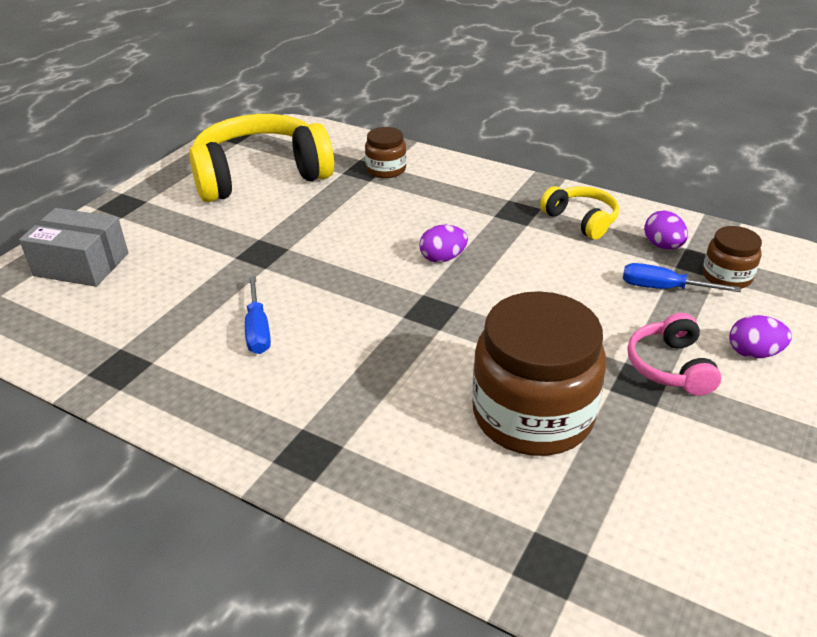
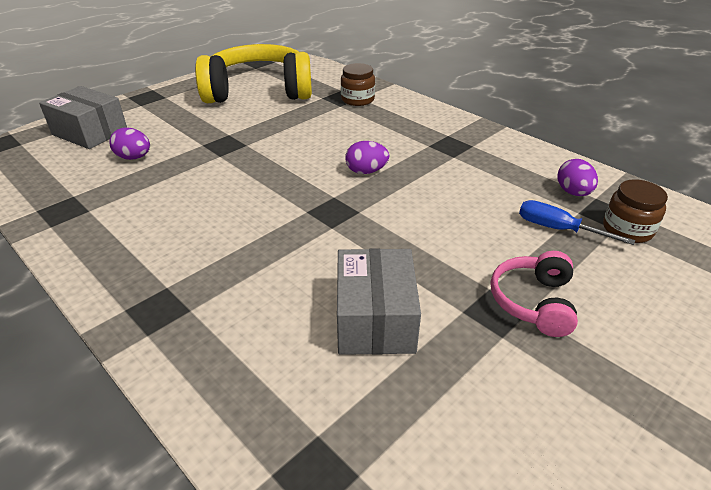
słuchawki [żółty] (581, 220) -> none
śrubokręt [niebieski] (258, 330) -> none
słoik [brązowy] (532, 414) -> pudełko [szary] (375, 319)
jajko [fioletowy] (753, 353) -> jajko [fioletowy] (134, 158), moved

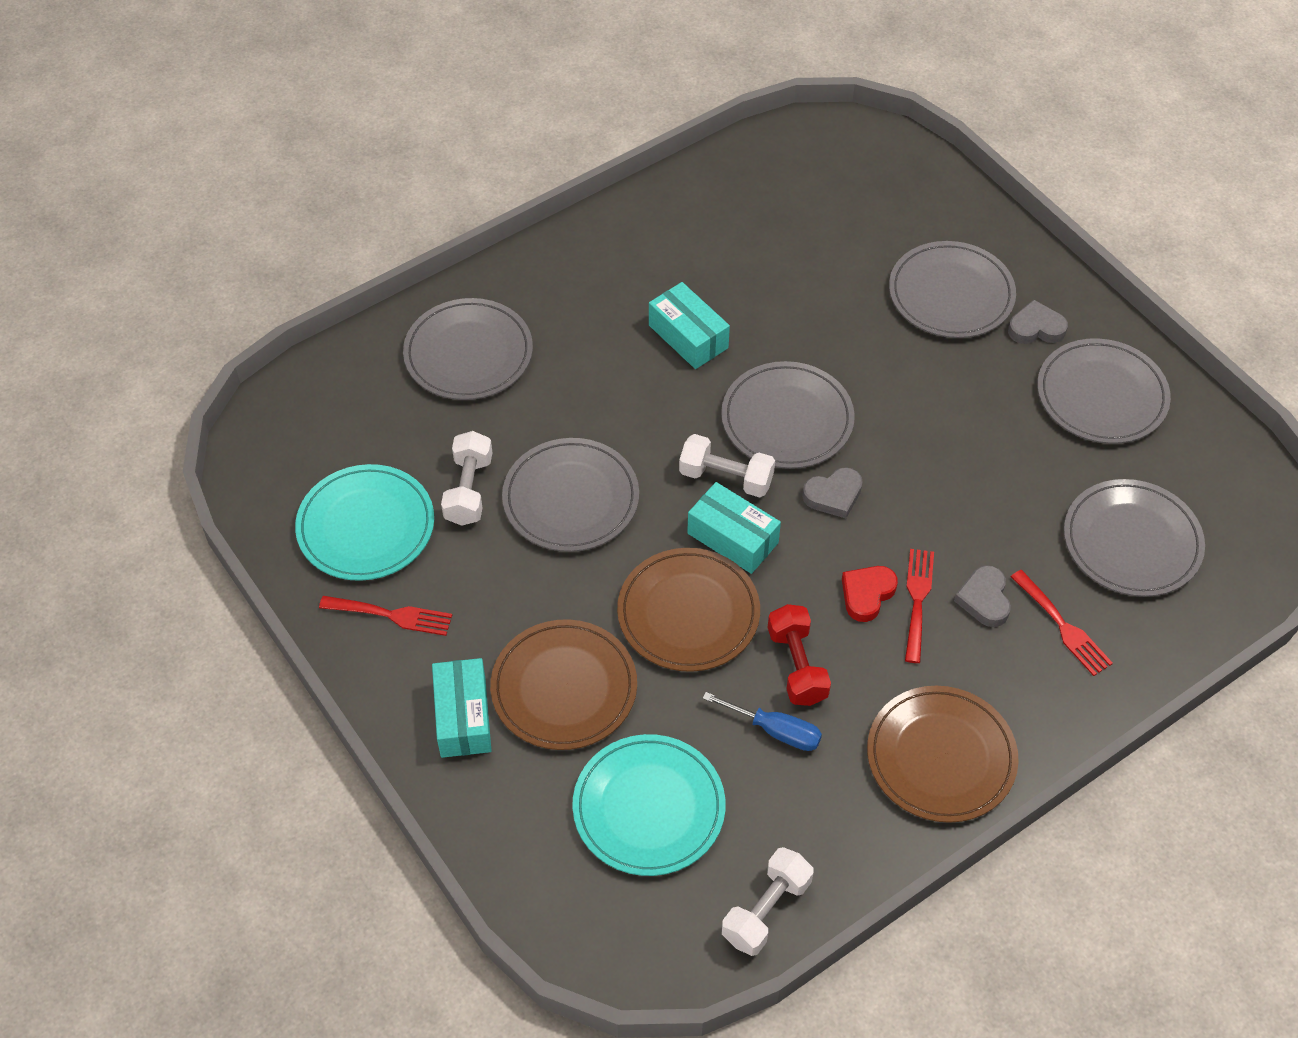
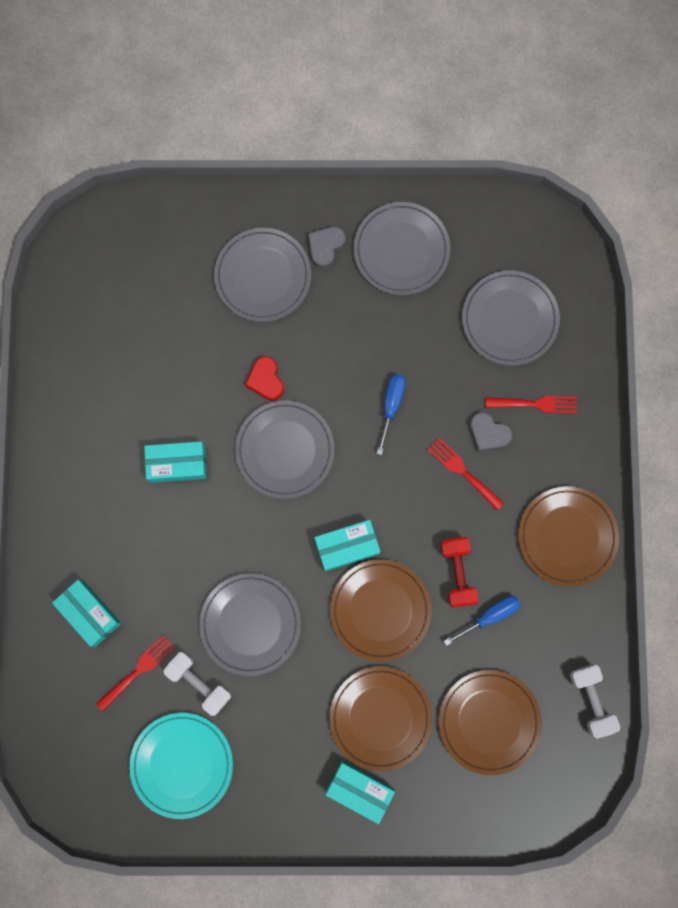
talerz [szary] (468, 353) -> pudełko [turkusowy] (89, 613)
hantel [biały] (726, 477) -> none
serce [szary] (833, 495) -> none
serce [czerwony] (867, 594) -> serce [czerwony] (265, 380), moved
widelec [czerwony] (392, 615) -> widelec [czerwony] (138, 670), moved
hantel [czerwony] (797, 666) -> hantel [czerwony] (457, 573), 60 degrees clockwise
talerz [turkusowy] (649, 808) -> talerz [brązowy] (489, 721)
none -> śrubokręt [niebieski] (391, 406)

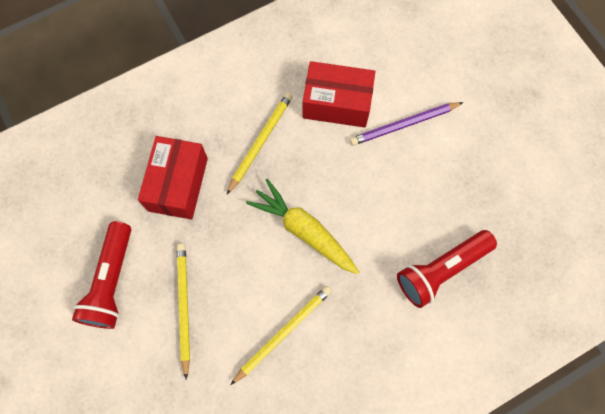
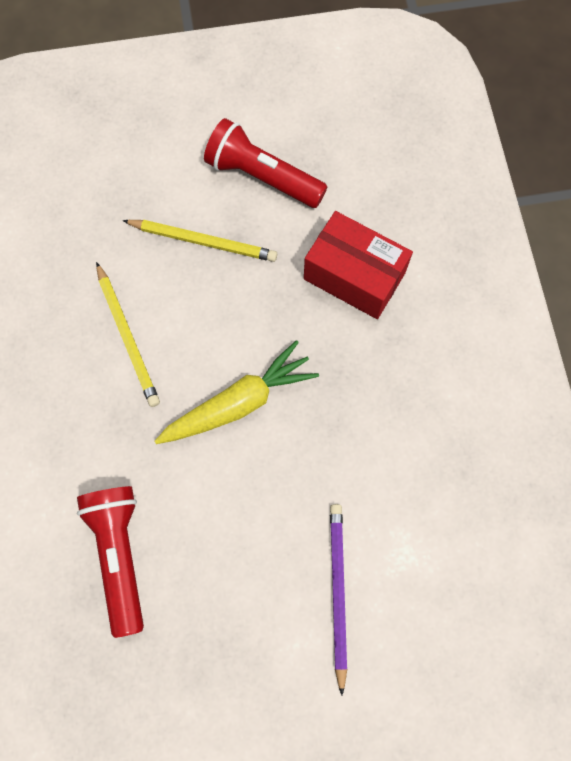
pudełko [czerwony] (337, 103) -> none
ołówek [żółty] (260, 142) -> none

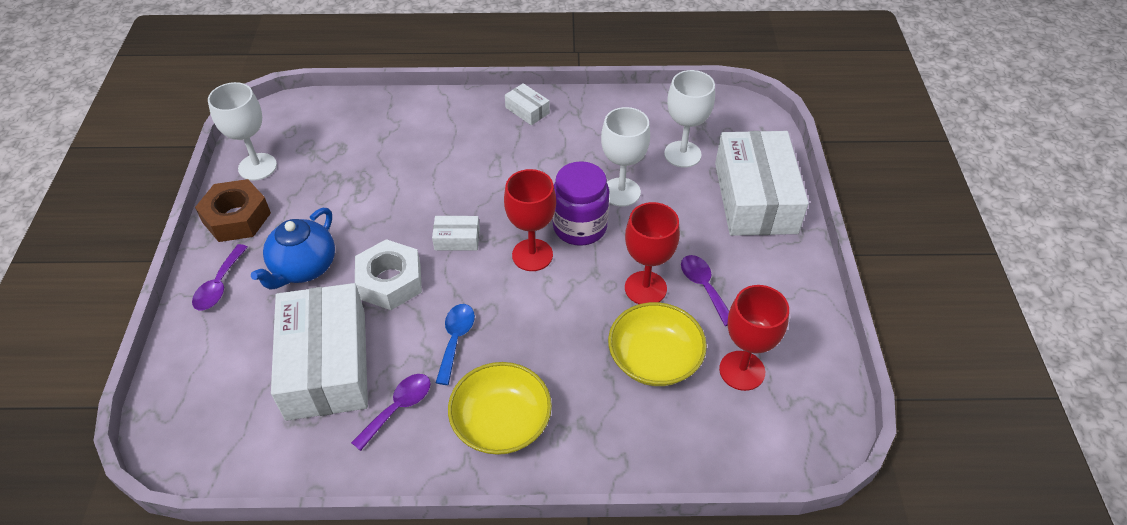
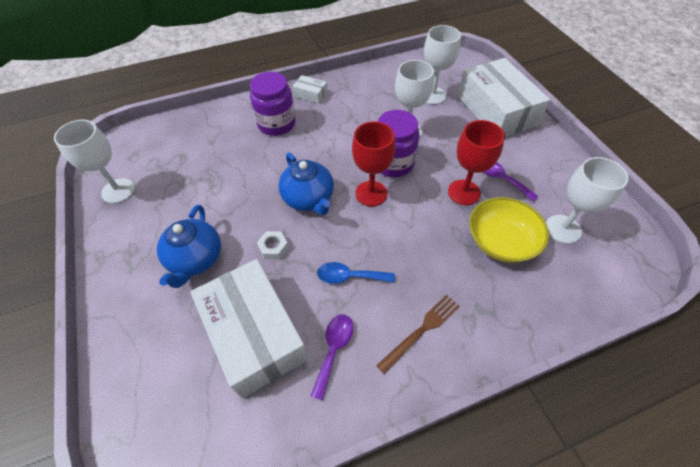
nakrętka [brązowy] (237, 218) -> none
pudełko [biały] (457, 239) -> imbryk [niebieski] (309, 199)
nakrętka [biały] (390, 281) -> nakrętka [biały] (273, 248), x0.51
łyżka [fioletowy] (219, 285) -> none
kielich [czerwony] (742, 370) -> kielich [biały] (563, 229)
łyżka [niebieski] (456, 339) -> łyżka [niebieski] (349, 276), 75 degrees counterclockwise
miska [żółty] (501, 422) -> widelec [brązowy] (421, 331)
none -> słoik [fioletowy] (276, 124)

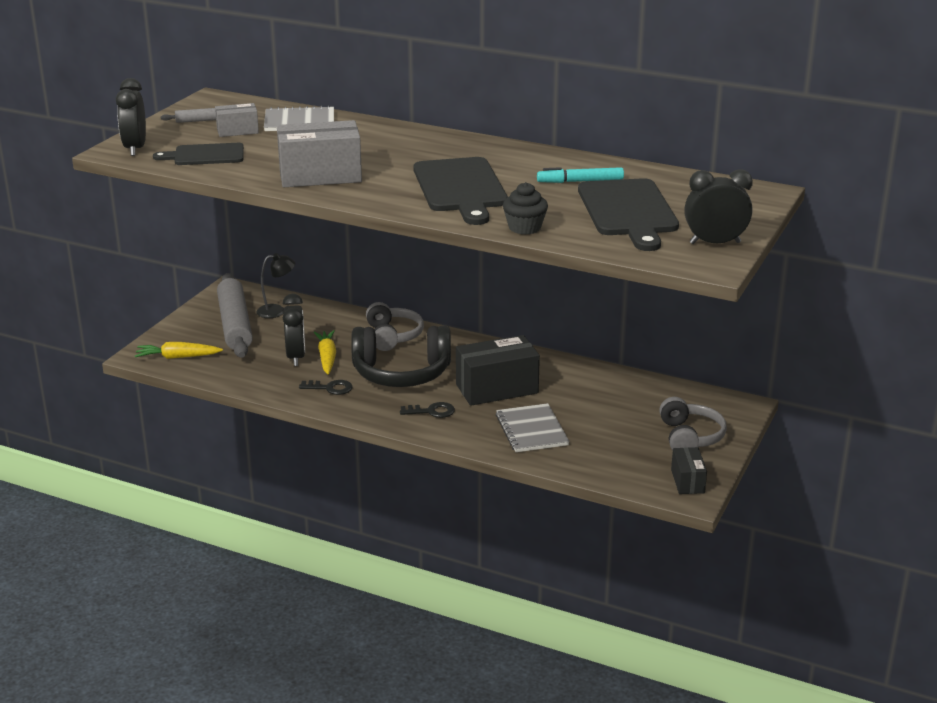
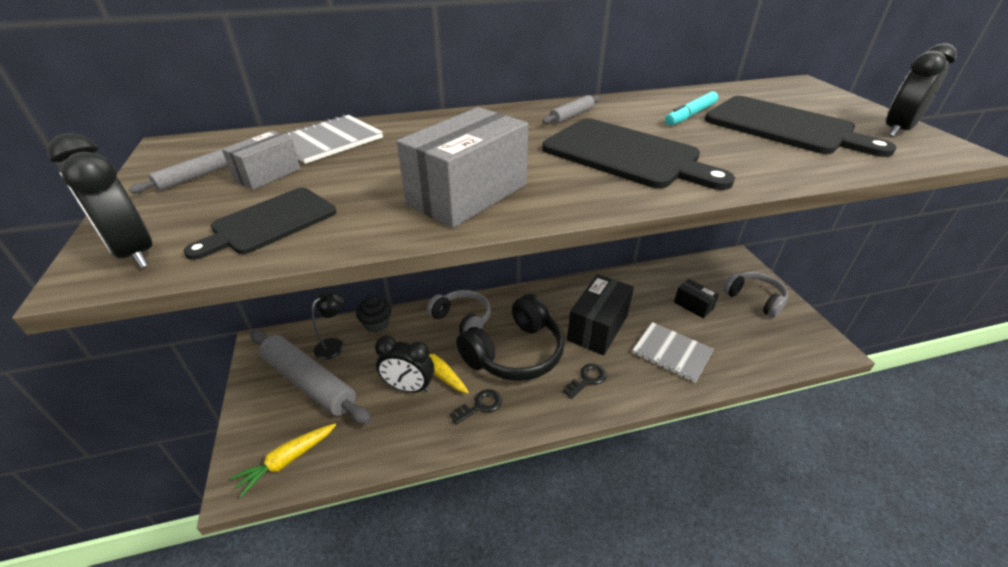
muffinka [czarny] (524, 228) -> muffinka [czarny] (376, 324), moved
budzik [czarny] (296, 357) -> budzik [czarny] (409, 387), 150 degrees clockwise
pudełko [czarny] (687, 481) -> pudełko [czarny] (693, 305), moved
none -> wałek do ciasta [szary] (571, 116)

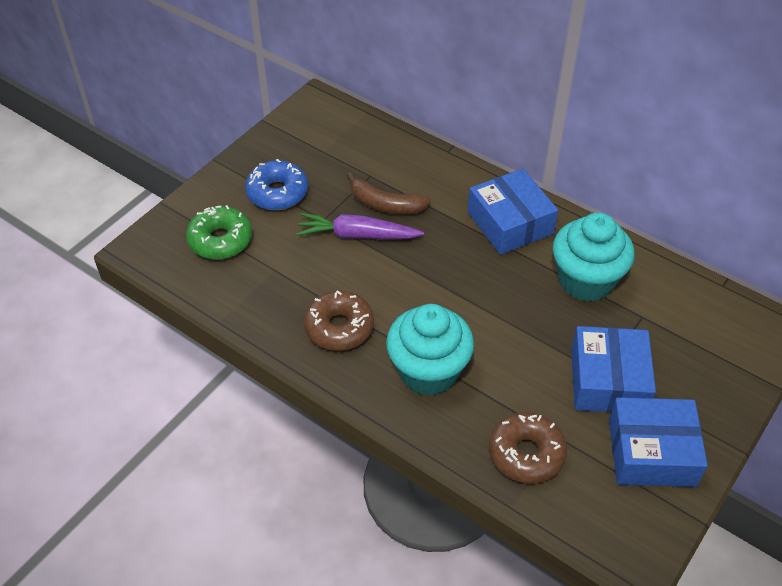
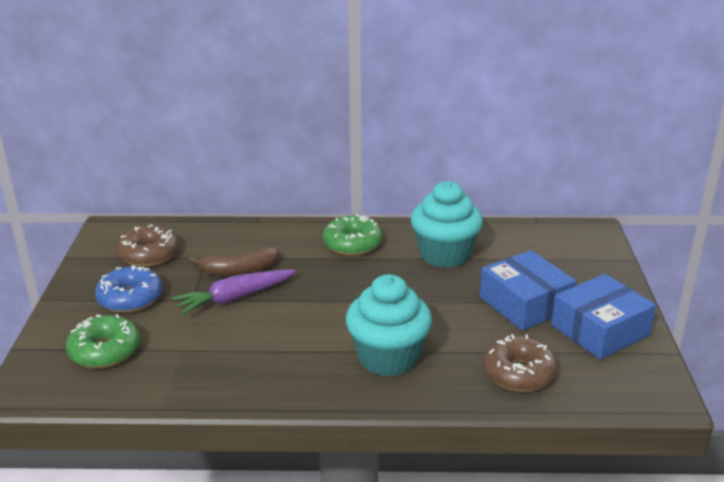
pudełko [niebieski] (510, 223) -> donut [zielony] (352, 244)
donut [brązowy] (339, 327) -> donut [brązowy] (149, 255), moved

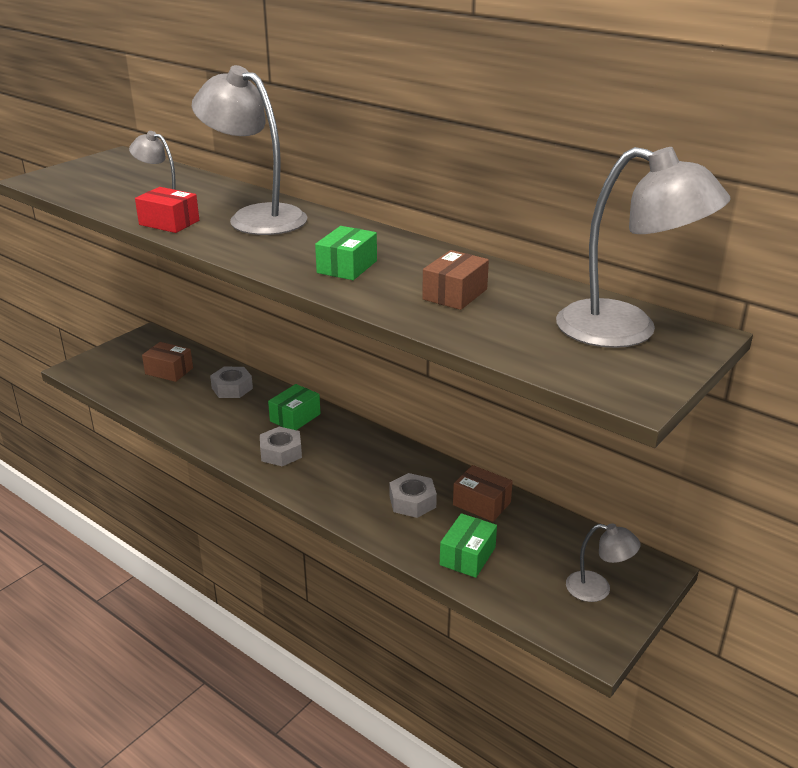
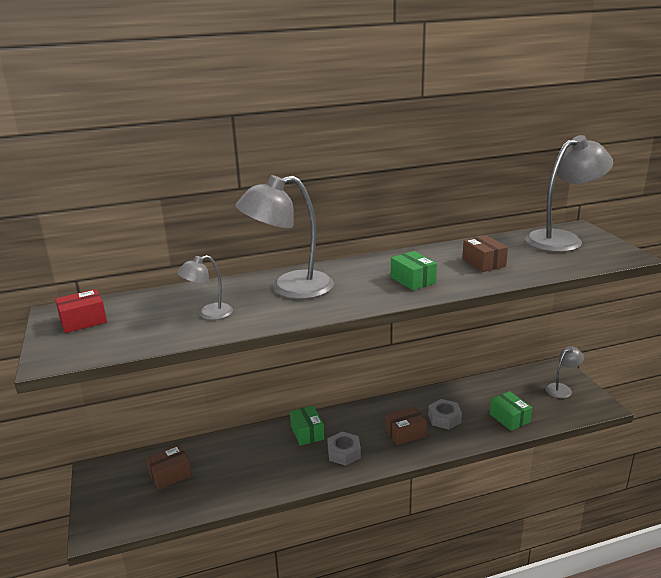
pudełko [czerwony] (169, 222) -> pudełko [czerwony] (83, 321), moved
nakrętka [szary] (232, 388) -> none
pudełko [brązowy] (481, 504) -> pudełko [brązowy] (405, 433), moved

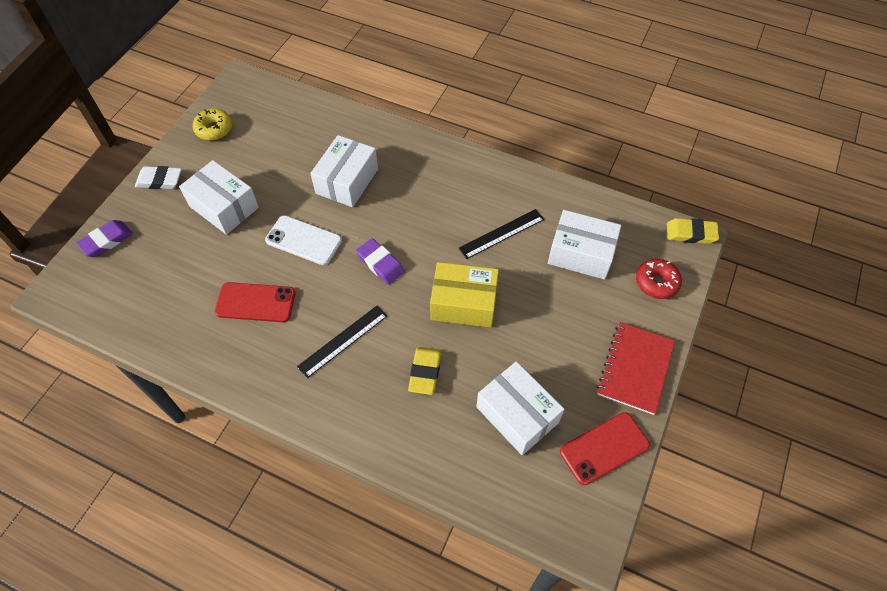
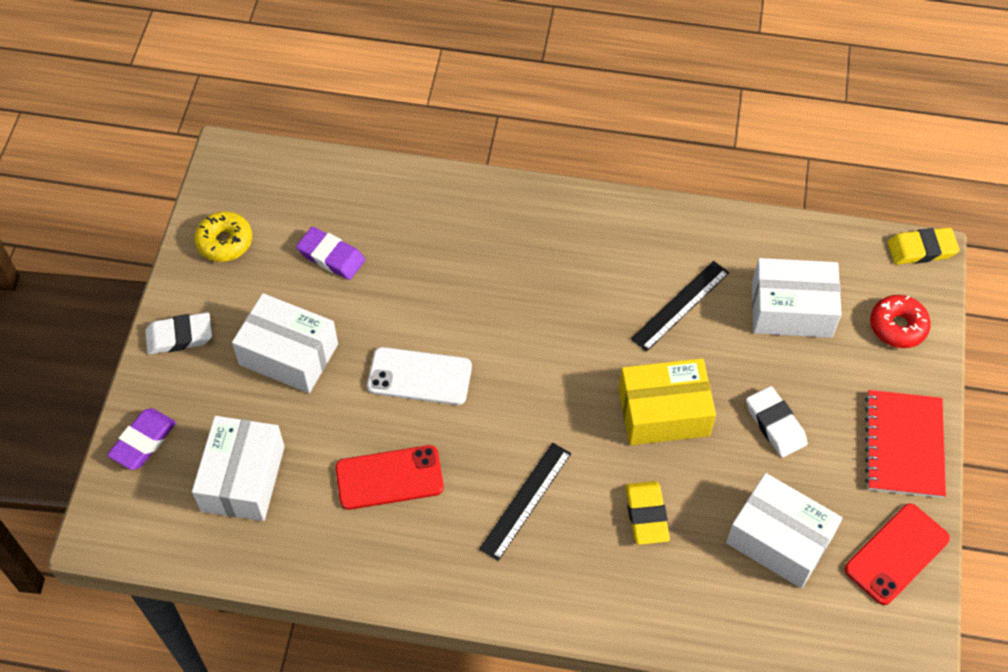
pudełko [biały] (347, 181) -> pudełko [biały] (243, 478), moved
gumka do mazania [fioletowy] (380, 263) -> gumka do mazania [fioletowy] (331, 256), moved
none -> gumka do mazania [biały] (775, 424)

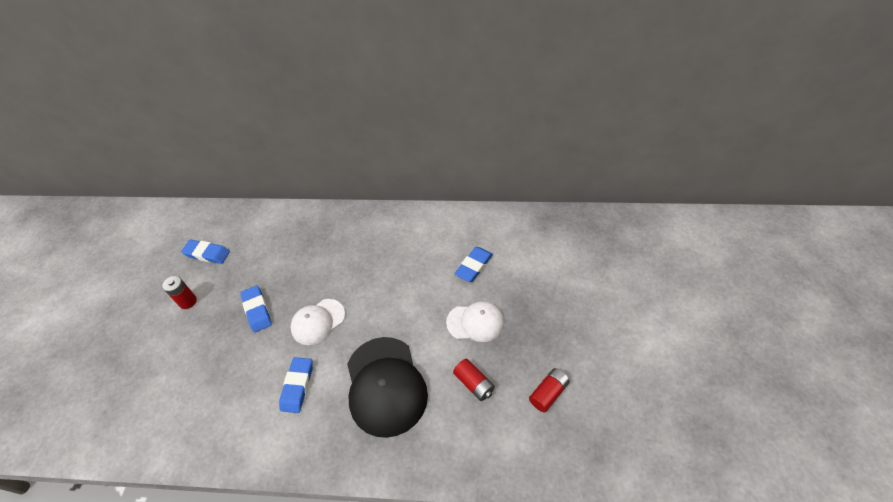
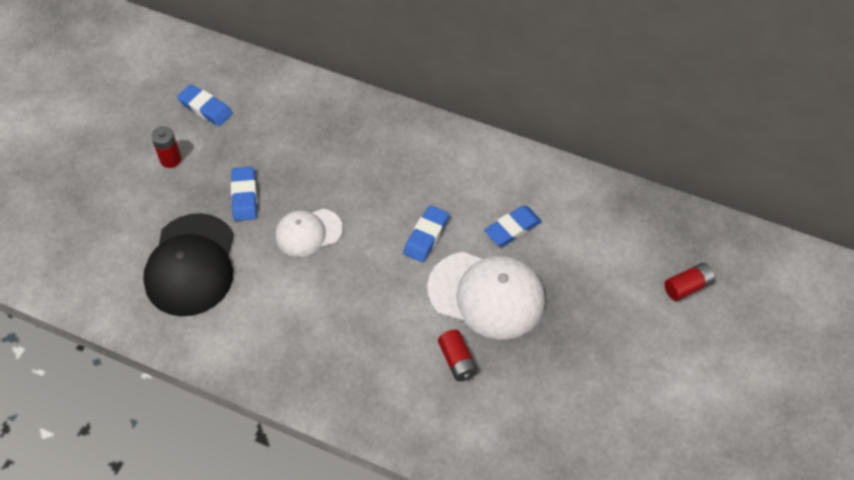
czapka [biały] (475, 322) -> czapka [biały] (486, 295), x1.69
czapka [czarny] (385, 385) -> czapka [czarny] (191, 265), moved
gumka do mazania [niebieski] (297, 386) -> gumka do mazania [niebieski] (426, 236), moved
bateria [czerwony] (548, 393) -> bateria [czerwony] (687, 287), moved

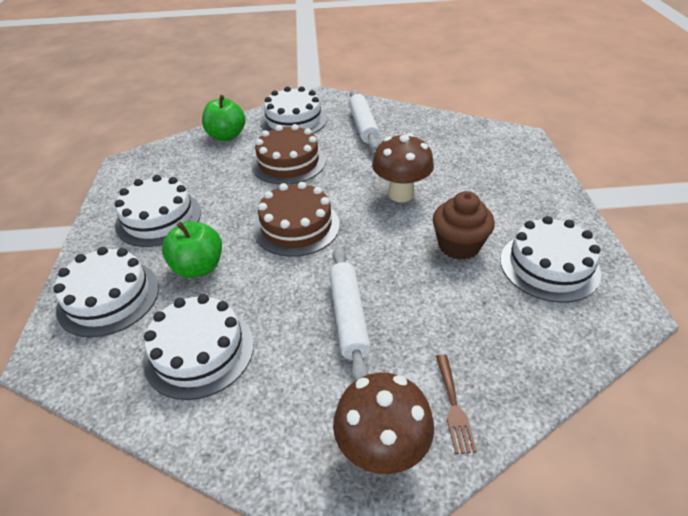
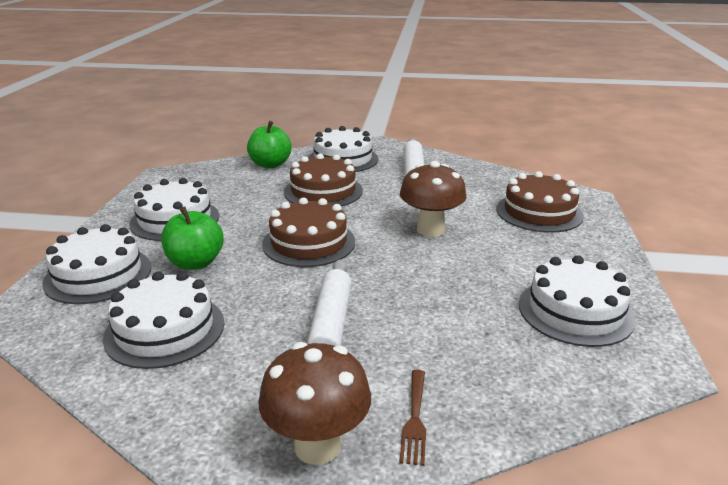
muffinka [brązowy] (459, 245) -> none
none -> tort [brązowy] (539, 212)

